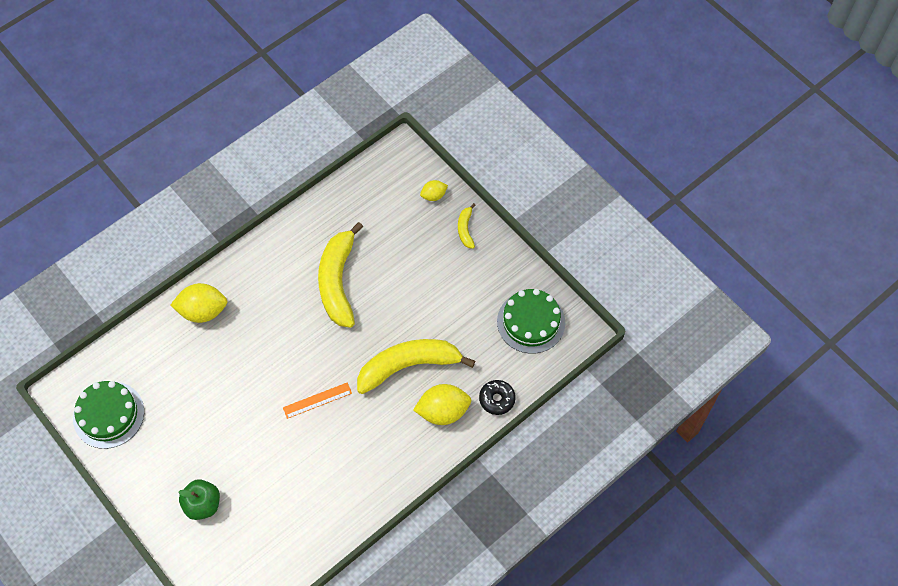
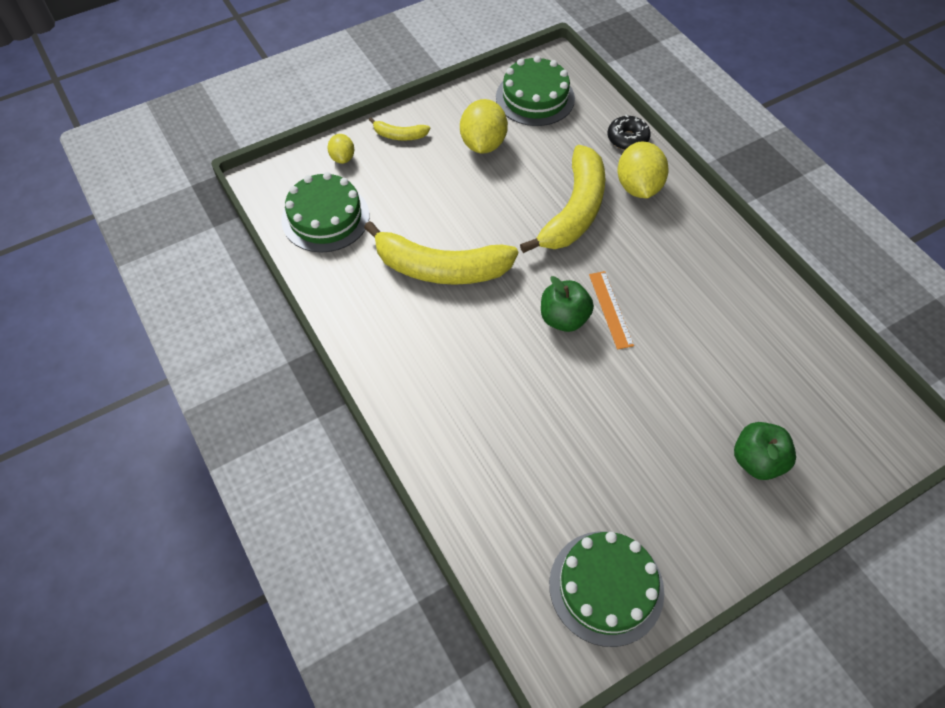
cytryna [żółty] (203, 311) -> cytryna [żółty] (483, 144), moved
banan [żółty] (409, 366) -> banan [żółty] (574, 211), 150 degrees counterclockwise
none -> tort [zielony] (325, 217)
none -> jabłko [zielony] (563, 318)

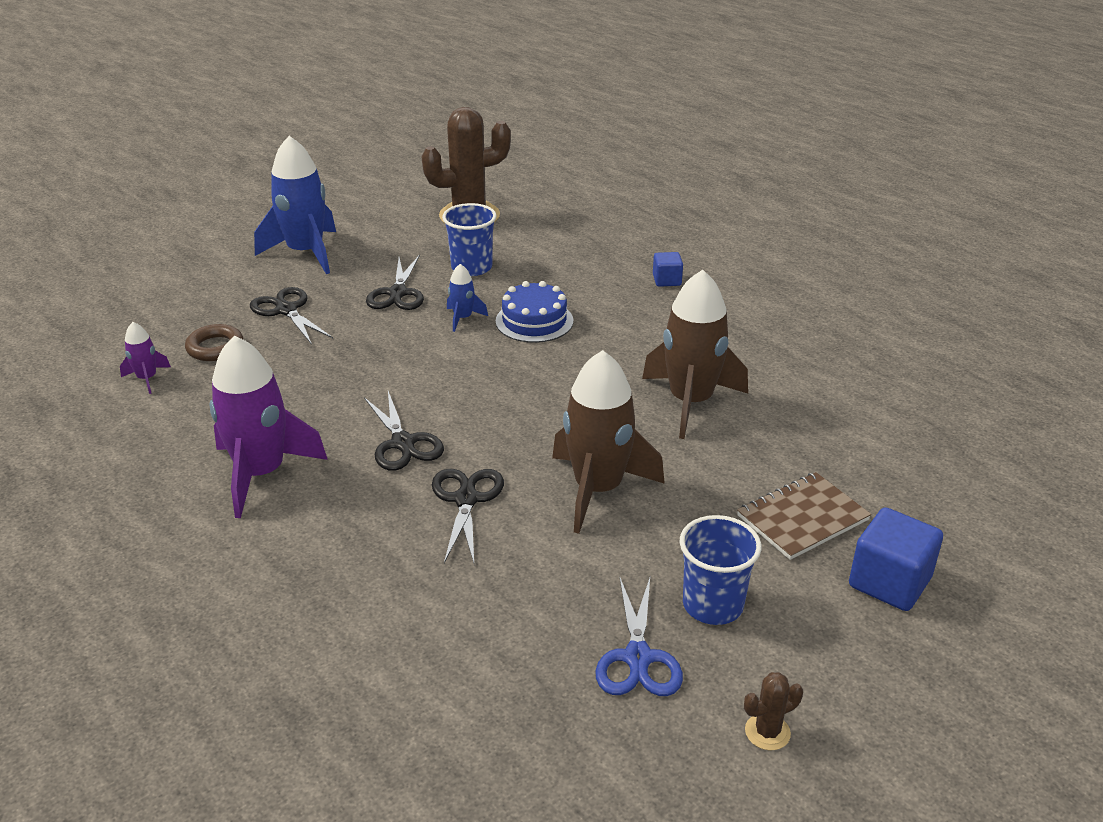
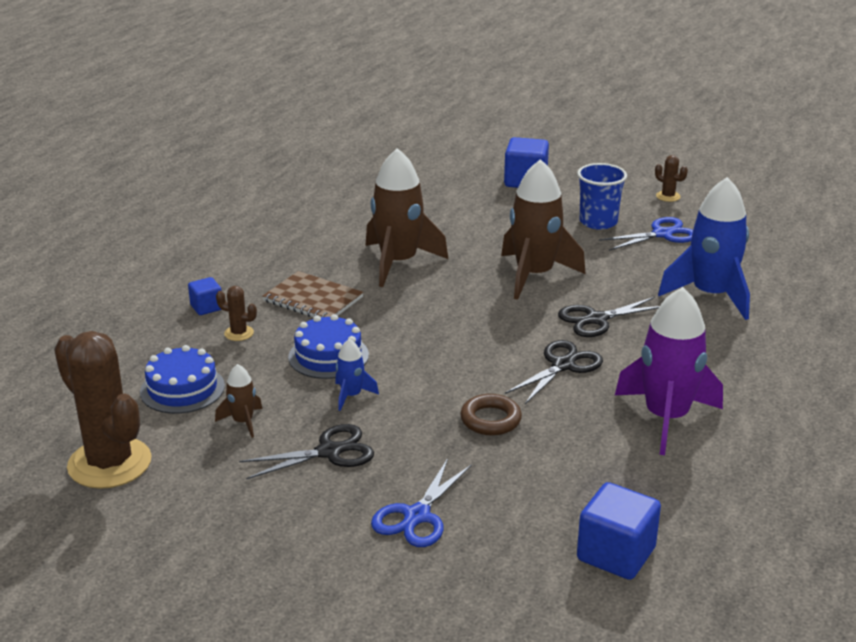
rakieta [niebieski] (306, 253) -> rakieta [niebieski] (710, 295), moved
szklanka [niebieski] (471, 267) -> rakieta [brązowy] (243, 422)
nożyczki [czarny] (286, 310) -> nożyczki [niebieski] (417, 516)
rakieta [fioletowy] (147, 378) -> sześcian [niebieski] (616, 554)
pierścień [brązowy] (215, 348) -> pierścień [brązowy] (490, 420), moved
zeszyt [brązowy] (802, 518) -> zeszyt [brązowy] (313, 299), moved
none -> kaktus [brązowy] (239, 333)
none -> tort [niebieski] (182, 389)

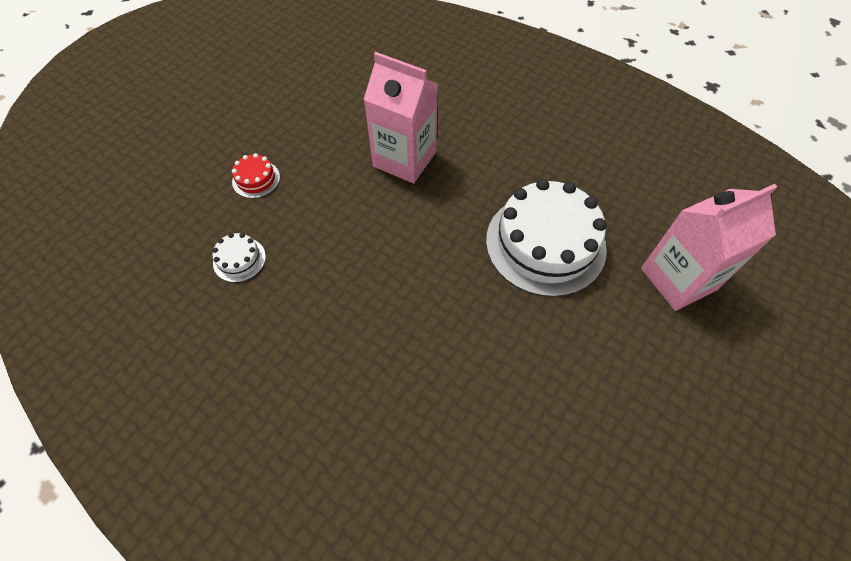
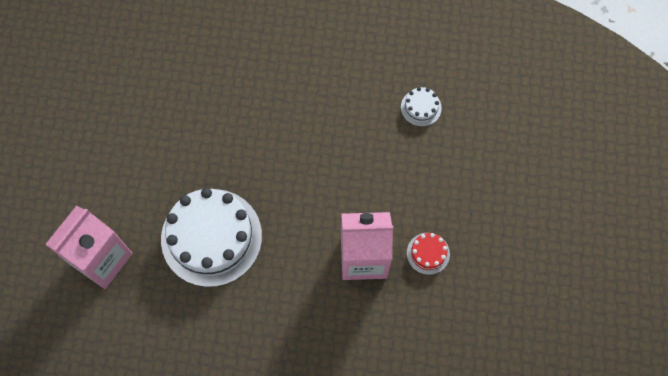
tort [czerwony] (256, 179) -> tort [czerwony] (428, 253), moved

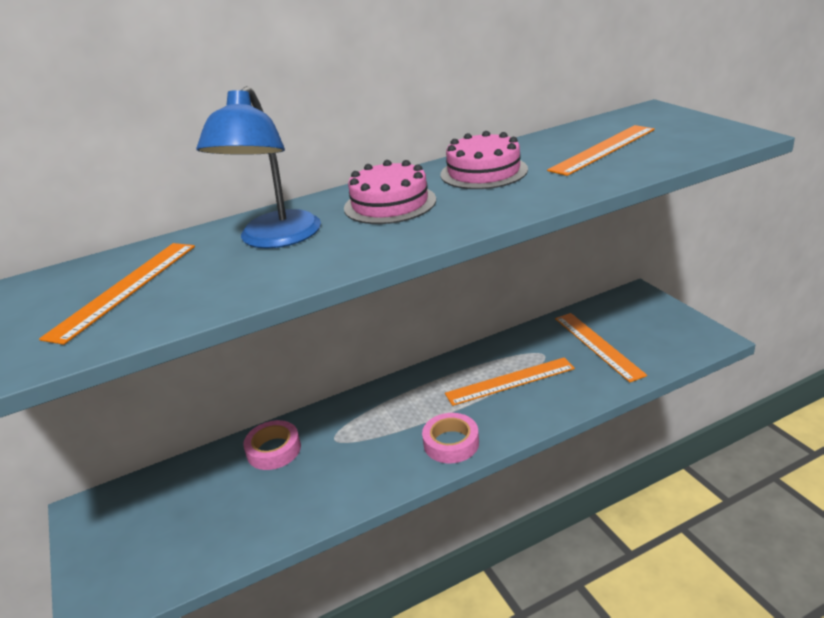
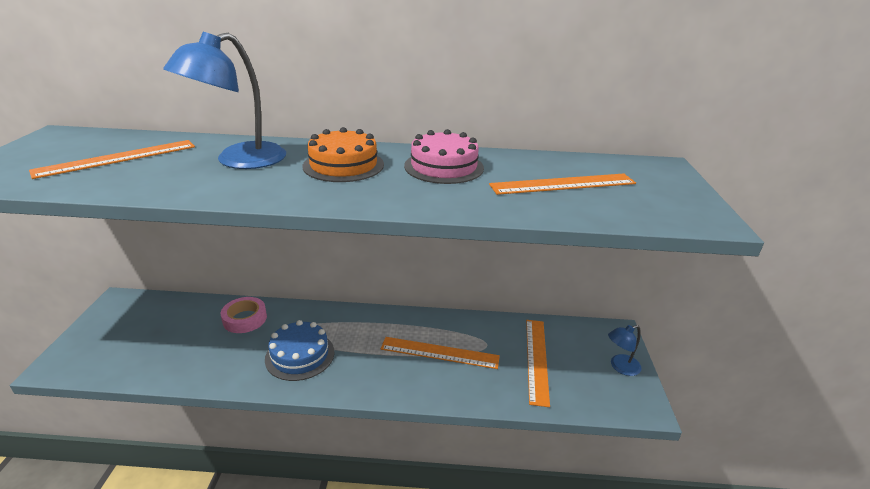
tort [różowy] (390, 204) -> tort [pomarańczowy] (343, 165)
taśma klejąca [różowy] (451, 443) -> none
none -> tort [niebieski] (300, 355)
none -> lampka [niebieski] (620, 367)

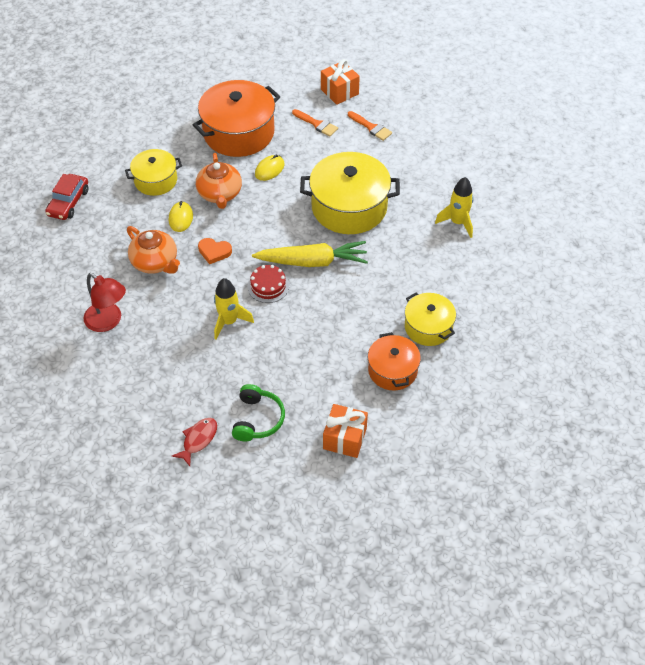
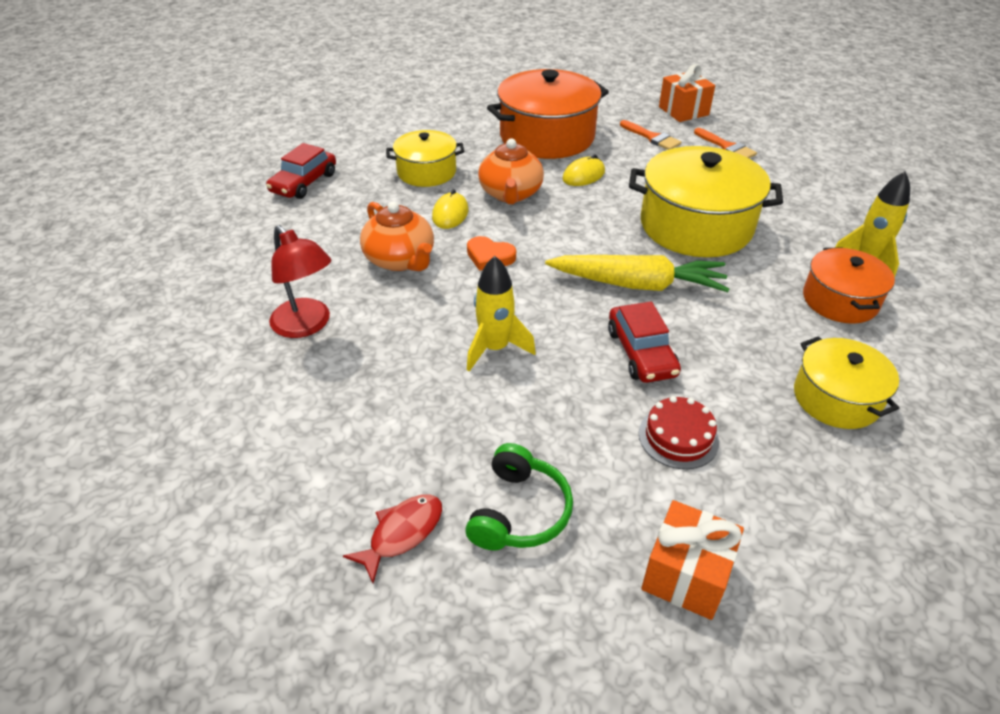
tort [czerwony] (268, 286) -> tort [czerwony] (678, 437), moved
garnek [pomarańczowy] (392, 370) -> garnek [pomarańczowy] (840, 300), moved
none -> samochód [czerwony] (641, 352)

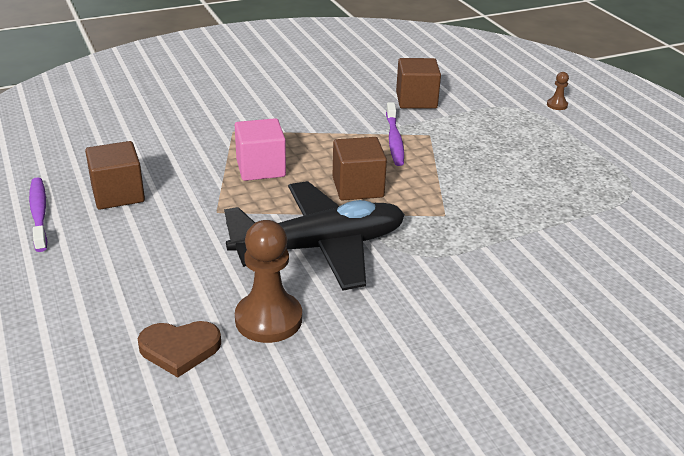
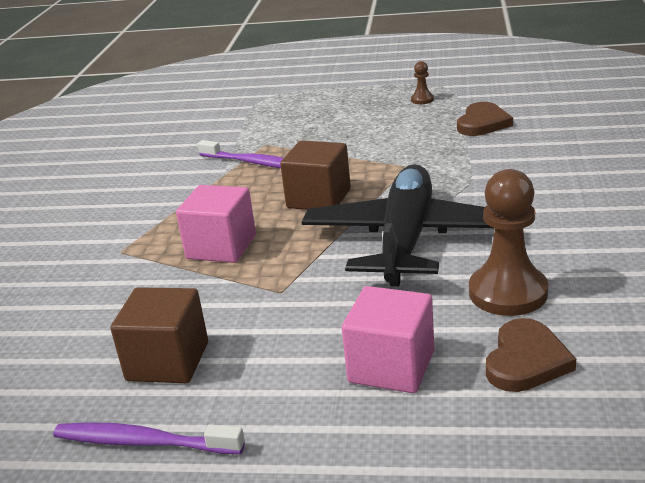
sześcian [brązowy] (416, 100) -> none
pionek [brązowy] (557, 105) -> pionek [brązowy] (422, 100), moved
none -> serce [brązowy] (482, 123)
none -> sześcian [różowy] (391, 367)

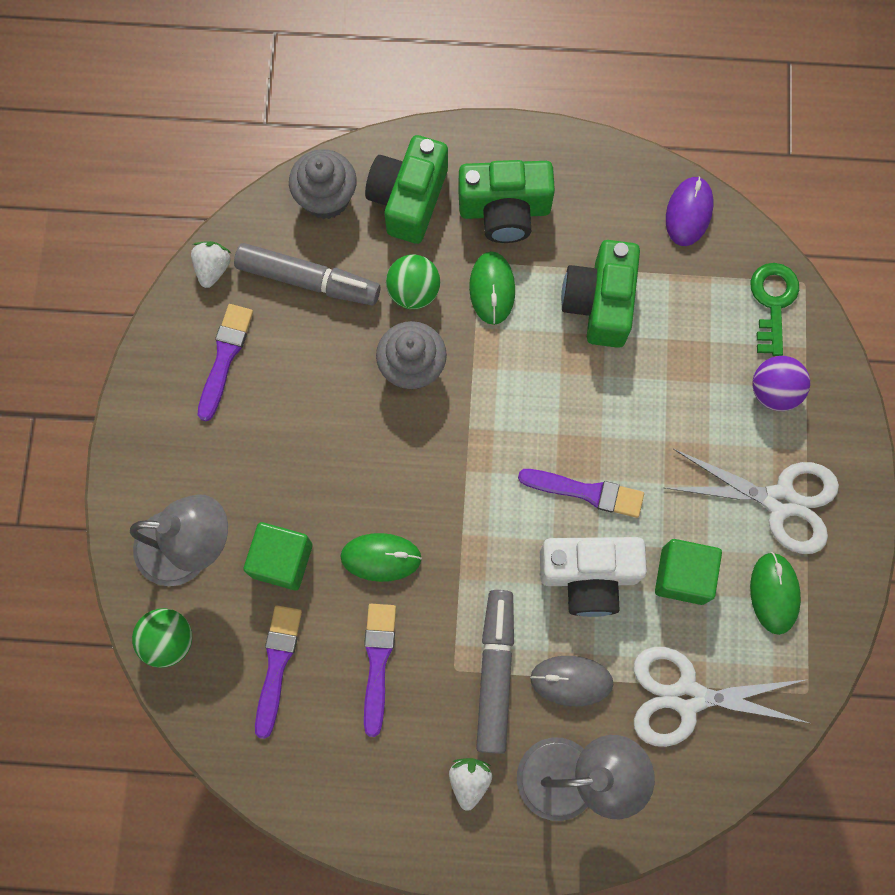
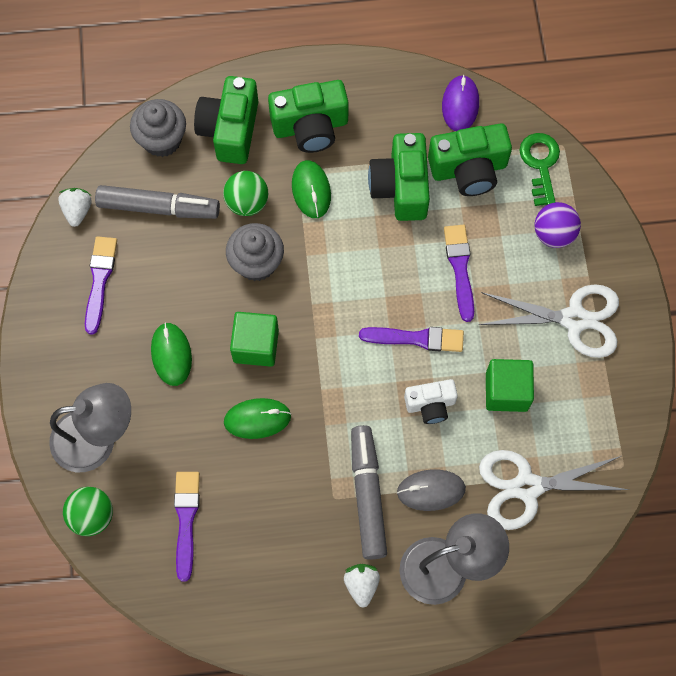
sześcian [zielony] (282, 560) -> sześcian [zielony] (256, 346), moved
aparat fotograficzny [biały] (589, 576) -> aparat fotograficzny [biały] (430, 404), x0.61
myszka [zielony] (774, 593) -> myszka [zielony] (171, 355), moved
pędzel [fioletowy] (377, 662) -> pędzel [fioletowy] (460, 268), moved
none -> aparat fotograficzny [zielony] (468, 169)

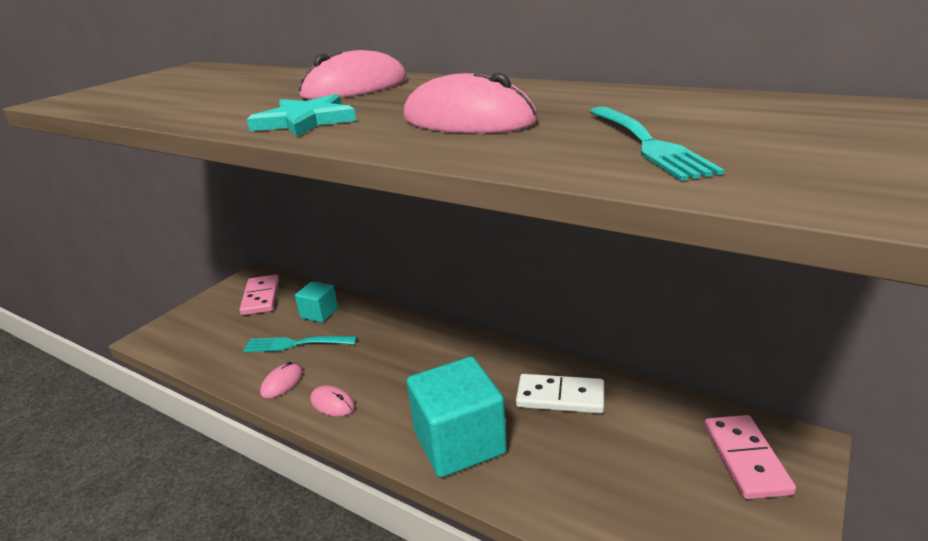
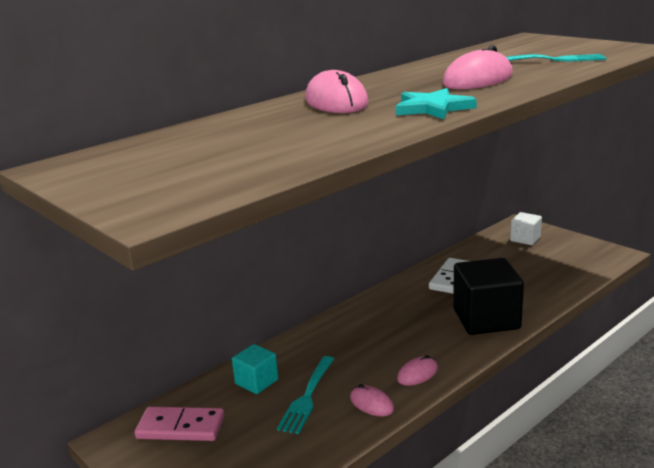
sześcian [turkusowy] (459, 442) -> sześcian [czarny] (486, 319)
kostka domina [różowy] (745, 459) -> sześcian [biały] (525, 239)

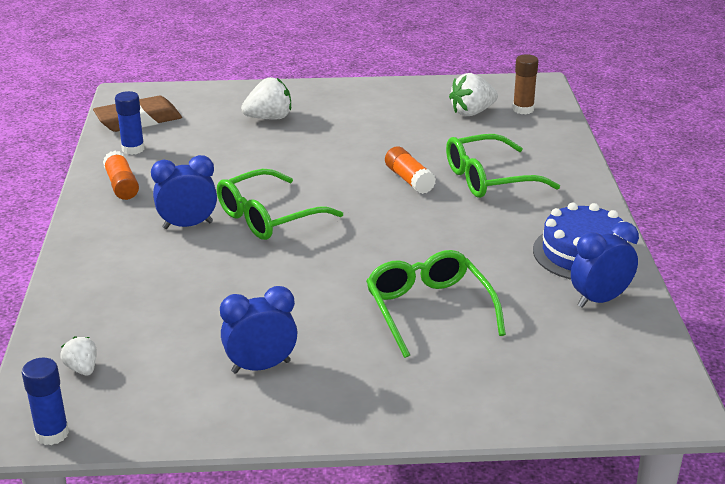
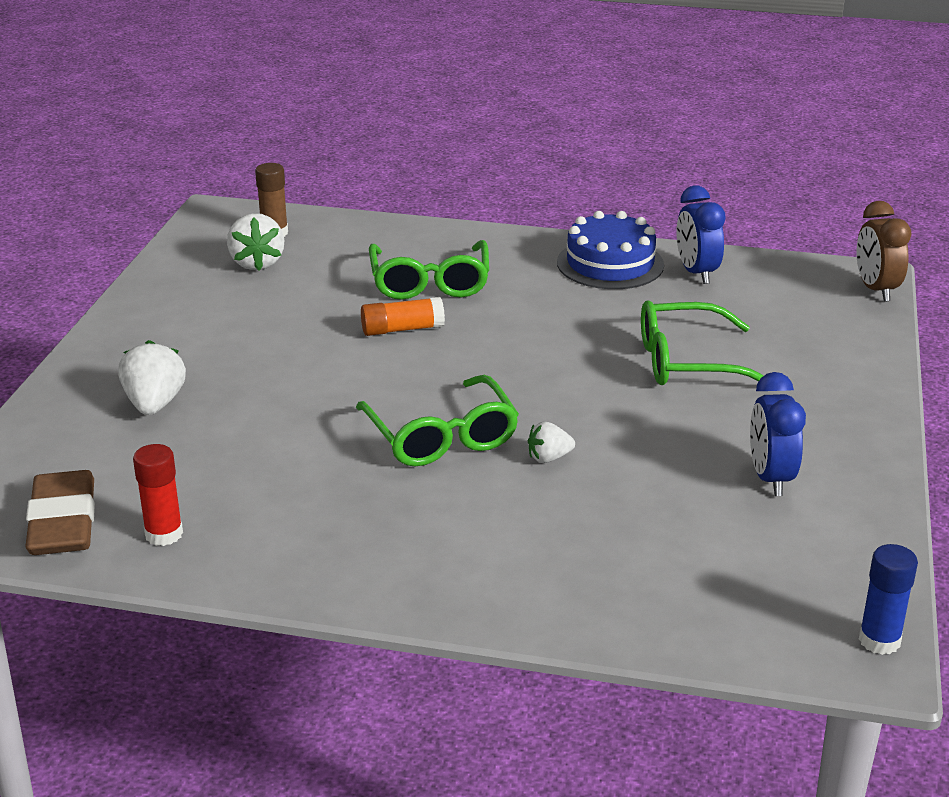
klej w sztyfcie [niebieski] (133, 149) -> klej w sztyfcie [czerwony] (164, 534)
klej w sztyfcie [pomarańczowy] (122, 185) -> none
budzik [niebieski] (188, 225) -> none
truskawka [biały] (82, 369) -> truskawka [biały] (549, 458), moved
none -> budzik [brązowy] (876, 290)

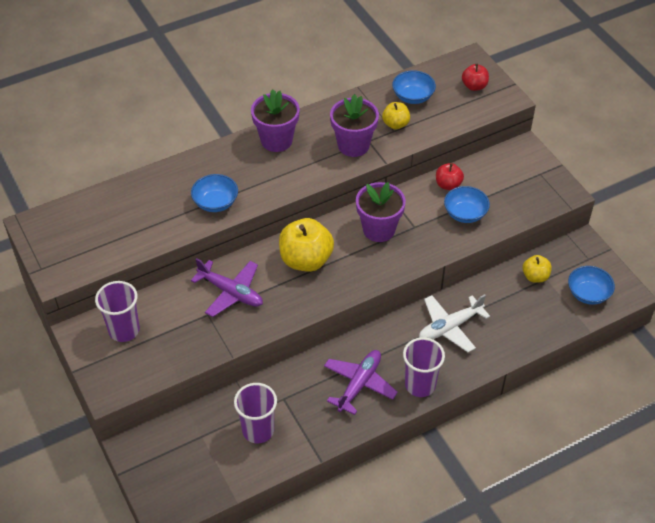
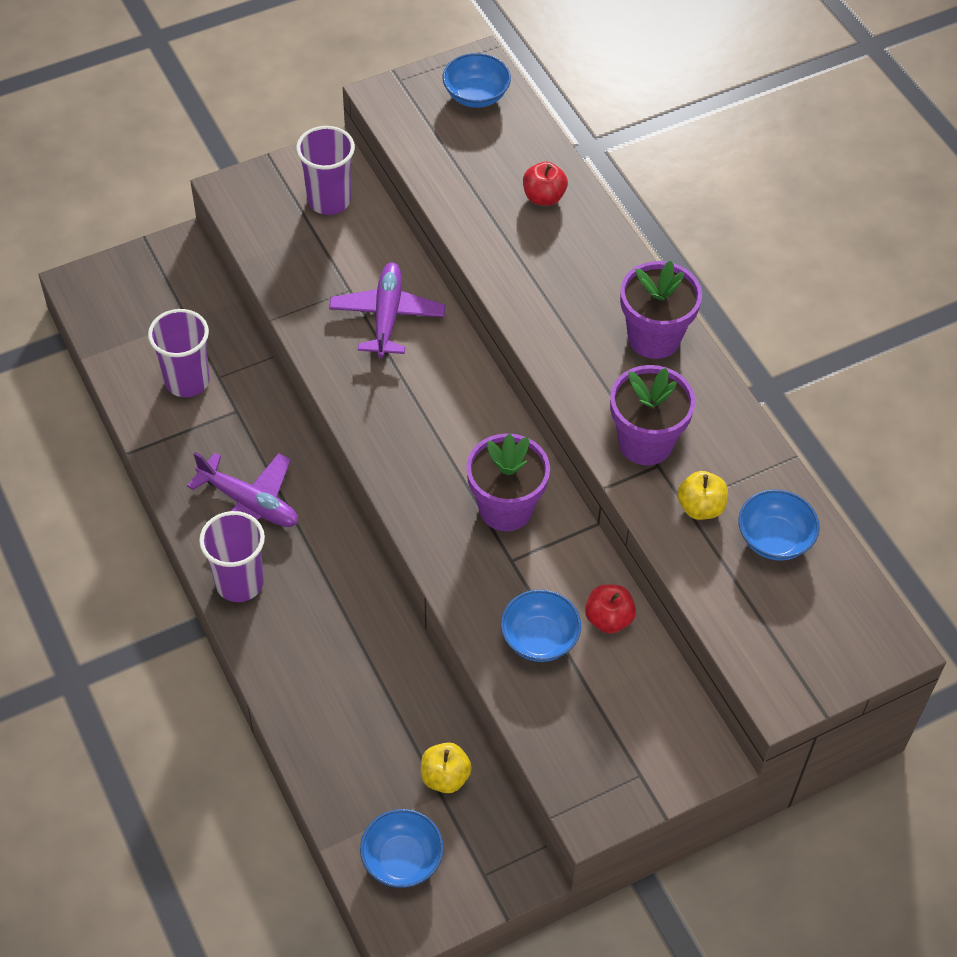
jabłko [czerwony] (474, 86) -> jabłko [czerwony] (543, 197), moved
miska [niebieski] (215, 203) -> miska [niebieski] (476, 95), moved
jabłko [żółty] (306, 260) -> none
samolot [fioletowy] (231, 292) -> samolot [fioletowy] (387, 316), 150 degrees clockwise
samolot [biały] (450, 327) -> none

